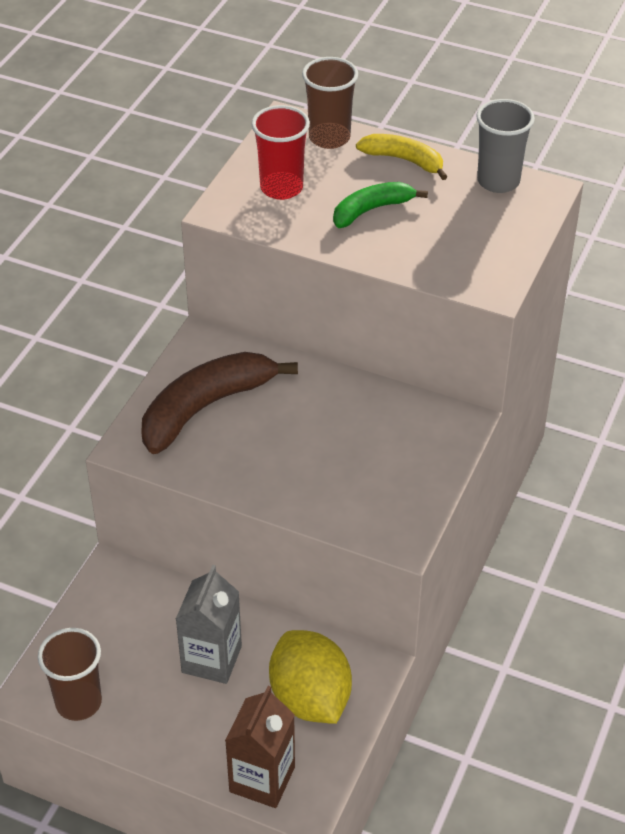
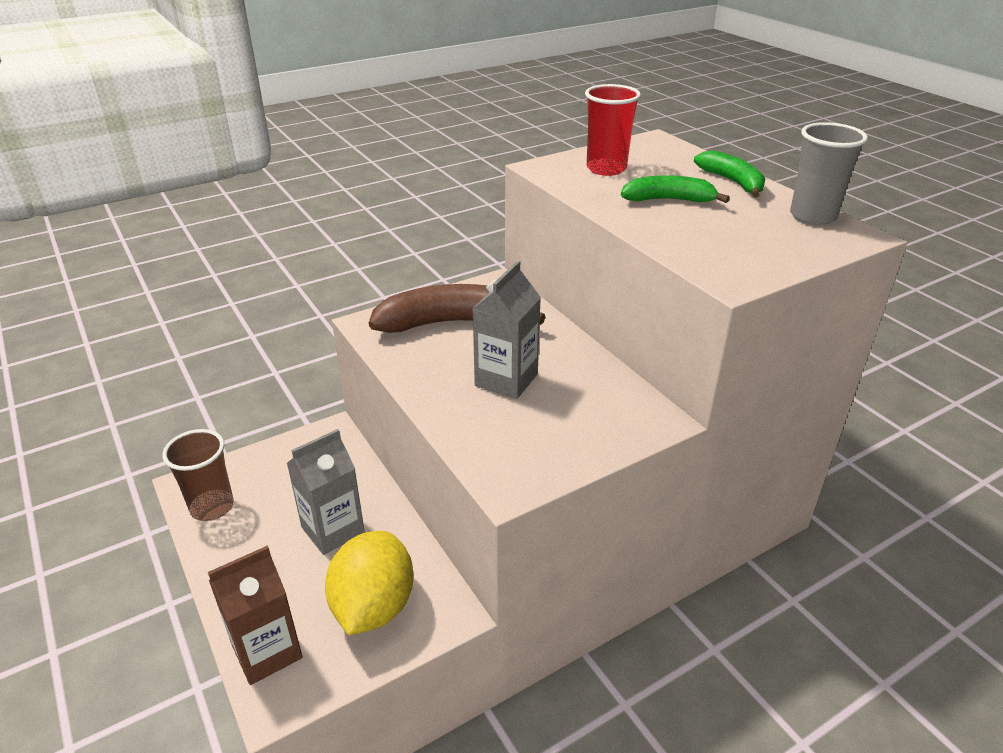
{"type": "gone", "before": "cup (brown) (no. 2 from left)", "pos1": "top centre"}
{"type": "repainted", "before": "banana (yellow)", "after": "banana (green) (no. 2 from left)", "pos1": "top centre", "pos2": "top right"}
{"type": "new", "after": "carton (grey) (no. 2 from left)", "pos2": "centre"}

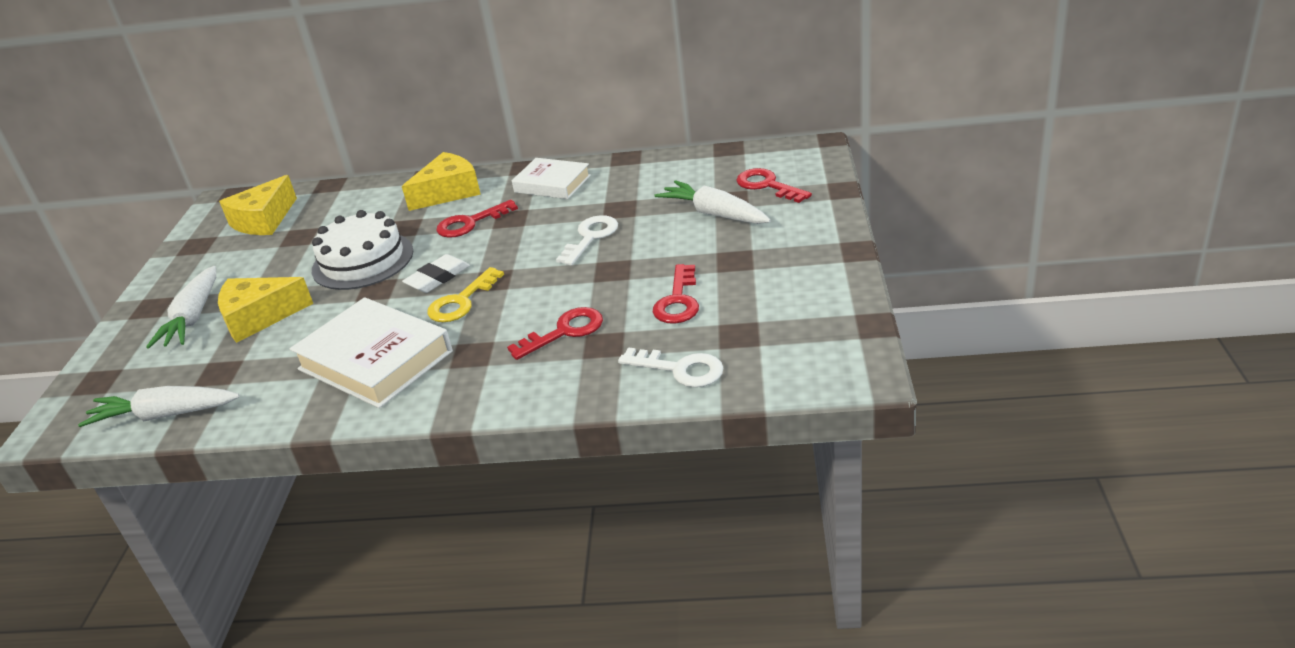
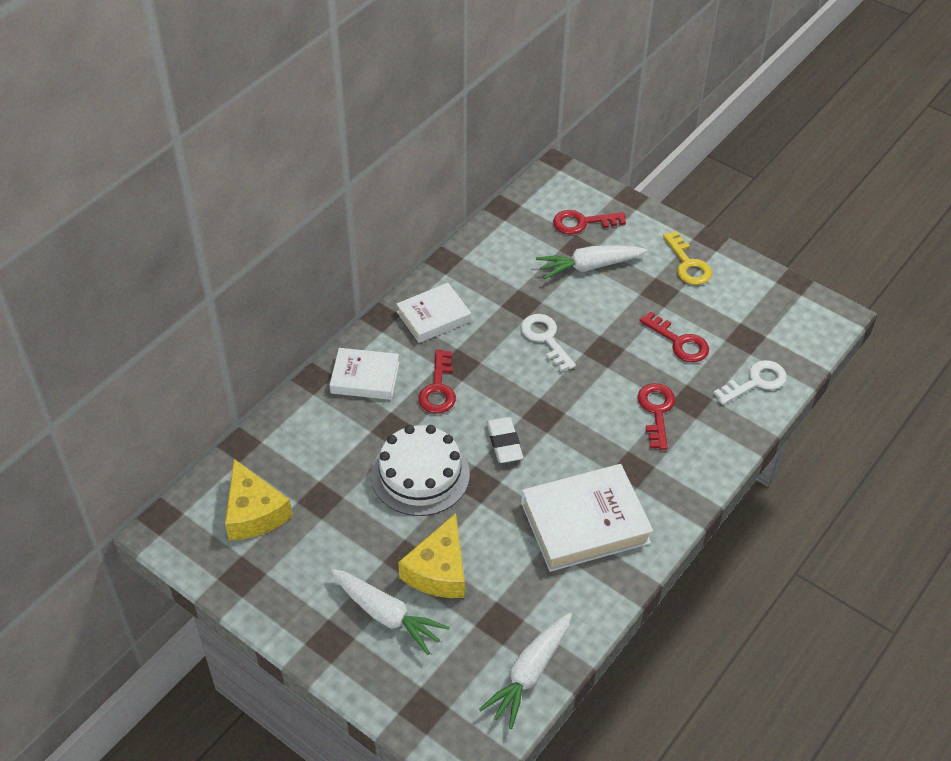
{"type": "swapped", "before": "cheese (yellow) (no. 3 from left)", "after": "book (white) (no. 1 from left)", "pos1": "top centre", "pos2": "centre"}
{"type": "shifted", "before": "key (yellow)", "pos1": "centre", "pos2": "middle right"}

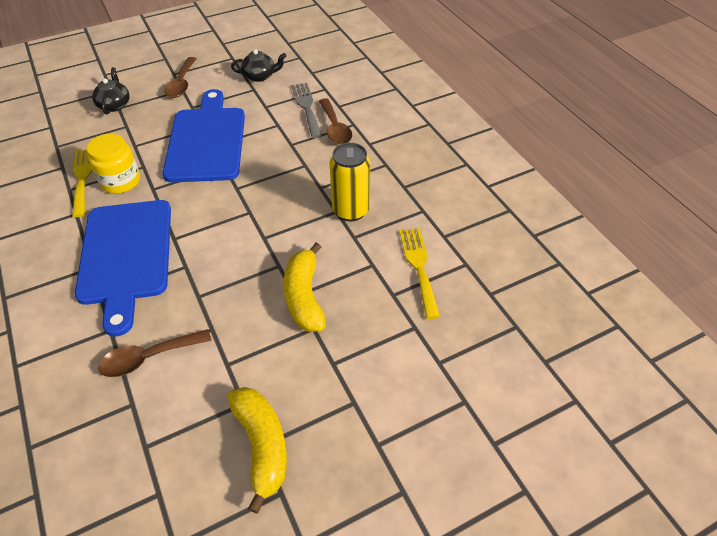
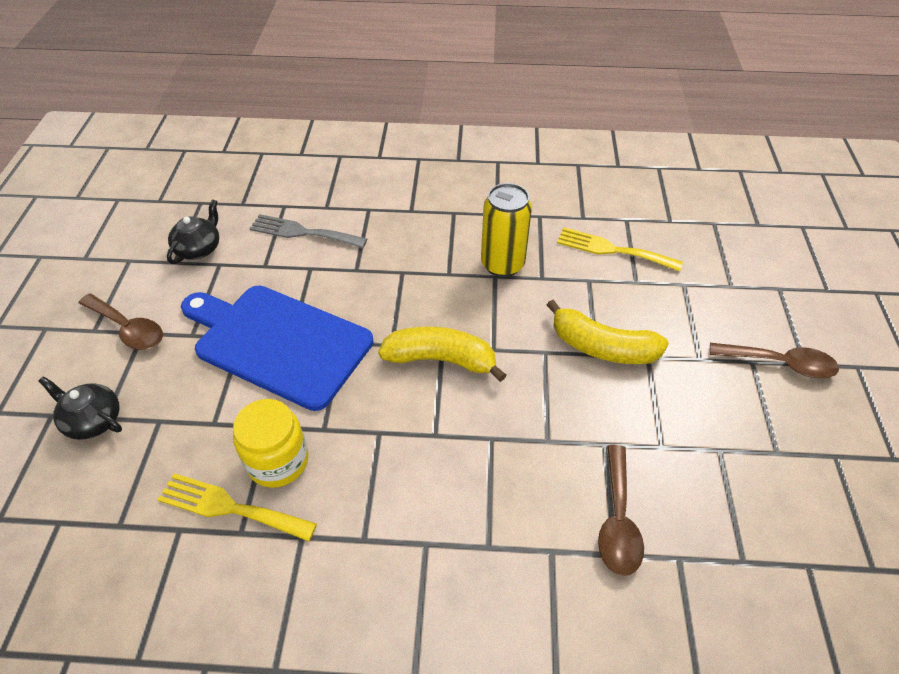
{"type": "gone", "before": "cutting board (blue) (no. 1 from left)", "pos1": "middle left"}
{"type": "shifted", "before": "banana (yellow) (no. 1 from left)", "pos1": "bottom centre", "pos2": "centre"}
{"type": "shifted", "before": "spoon (brown) (no. 3 from left)", "pos1": "top centre", "pos2": "middle right"}

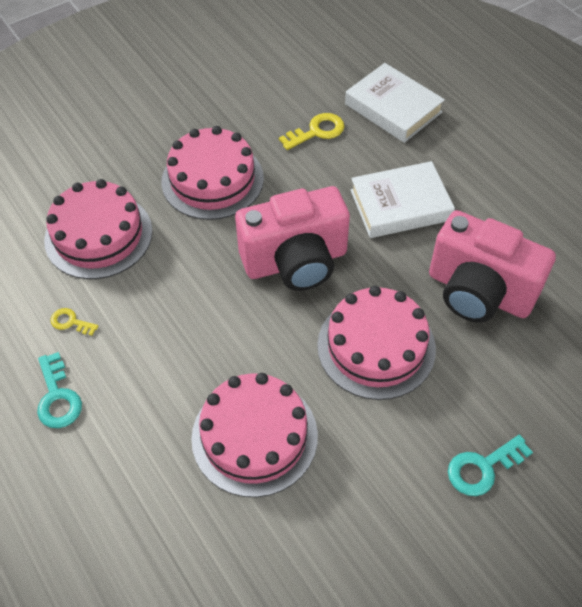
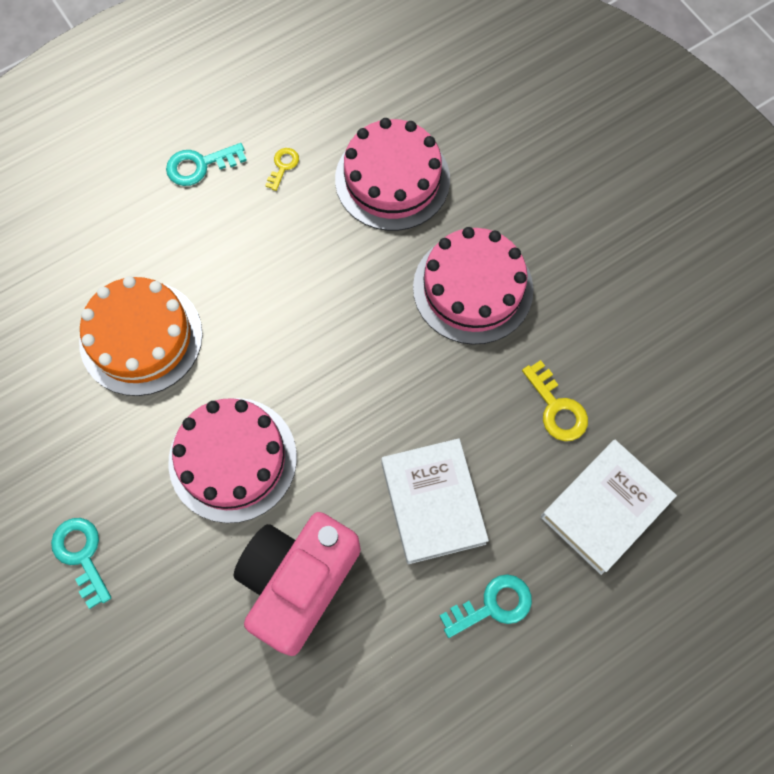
{"type": "repainted", "before": "cake (pink) (no. 3 from left)", "after": "cake (orange)", "pos1": "bottom centre", "pos2": "middle left"}
{"type": "gone", "before": "camera (pink) (no. 1 from left)", "pos1": "centre"}
{"type": "new", "after": "key (turquoise) (no. 3 from left)", "pos2": "bottom centre"}

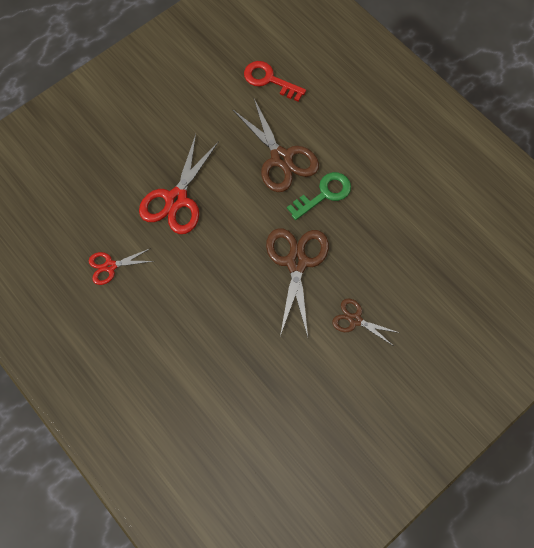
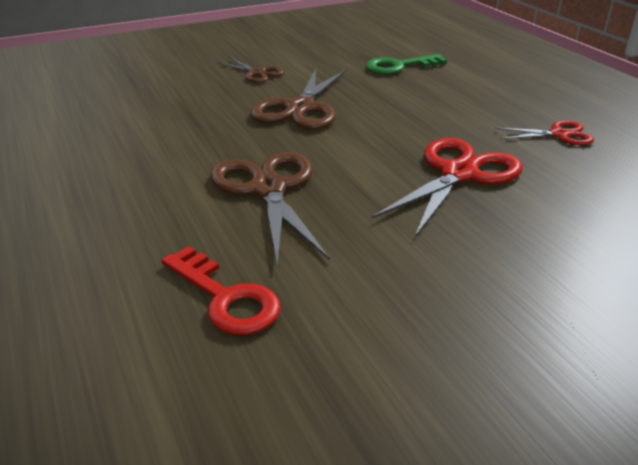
{"type": "shifted", "before": "key (green)", "pos1": "centre", "pos2": "top centre"}

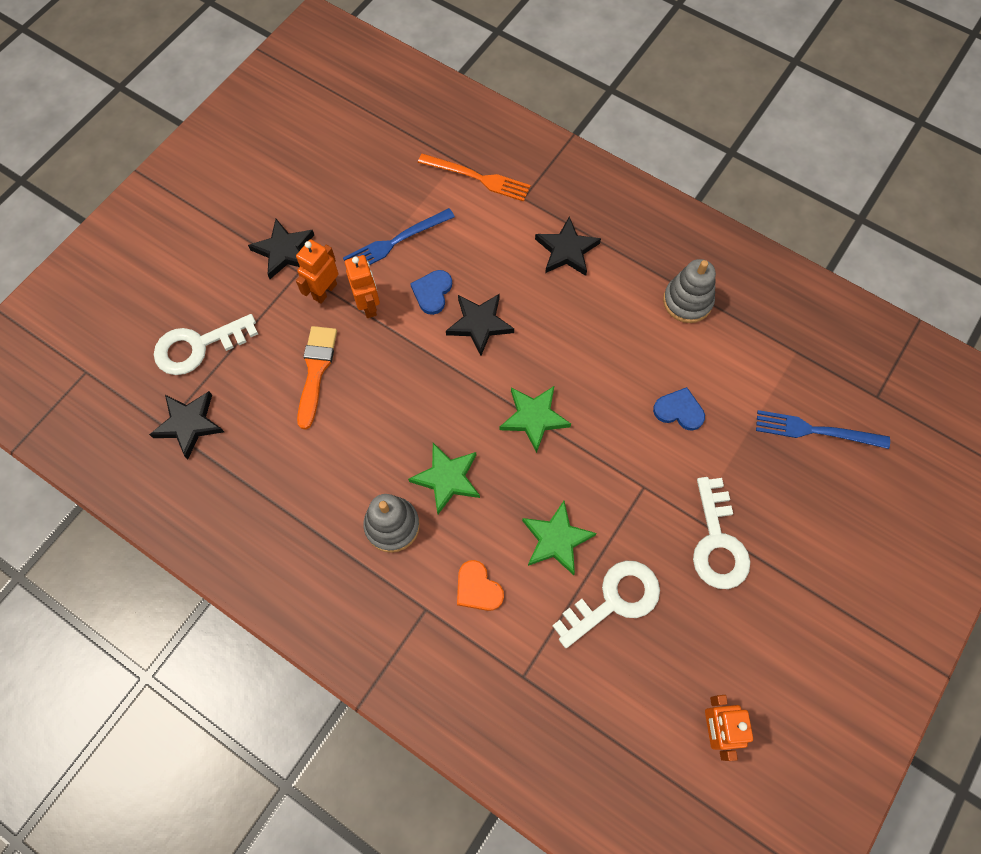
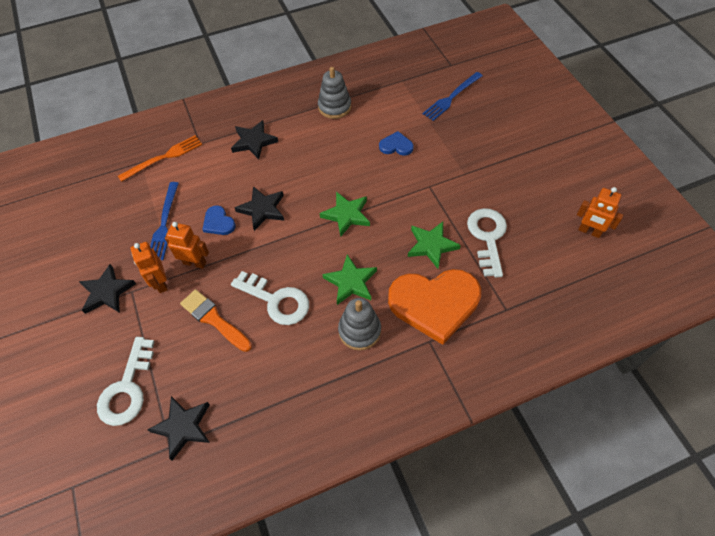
{"type": "scaled", "before": "heart (orange)", "pos1": "bottom centre", "pos2": "centre", "scale": 2.27}
{"type": "rotated", "before": "heart (blue) (no. 2 from left)", "pos1": "middle right", "pos2": "top centre", "turn": 45}
{"type": "shifted", "before": "key (white) (no. 3 from left in the first image)", "after": "key (white) (no. 2 from left)", "pos1": "middle right", "pos2": "centre"}

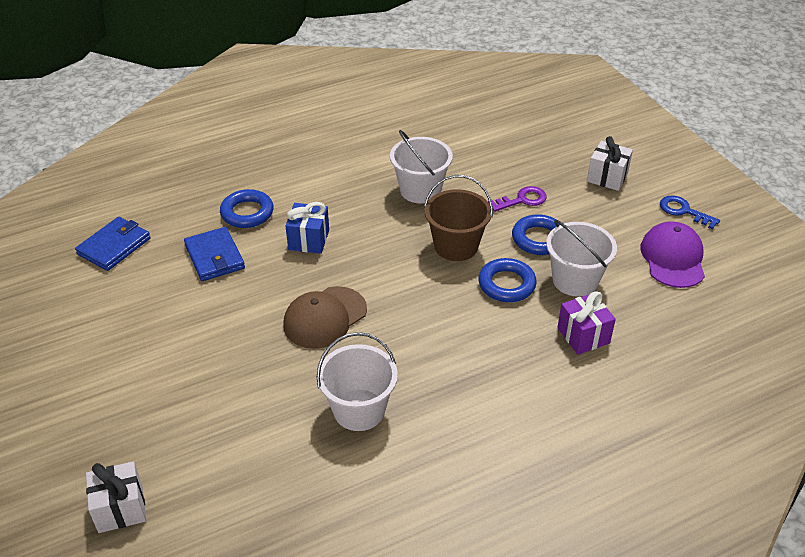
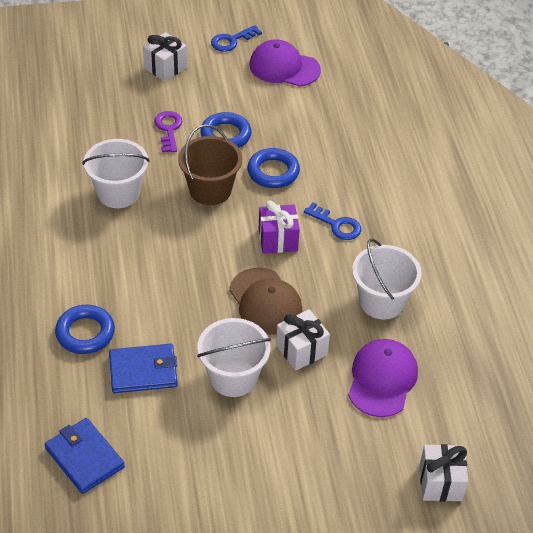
{"type": "gone", "before": "gift (blue)", "pos1": "centre"}
{"type": "shifted", "before": "bucket (white) (no. 3 from left in the first image)", "after": "bucket (white) (no. 2 from left)", "pos1": "middle right", "pos2": "bottom centre"}
{"type": "shifted", "before": "gift (purple)", "pos1": "middle right", "pos2": "centre"}
{"type": "new", "after": "gift (white) (no. 2 from left)", "pos2": "centre"}
{"type": "new", "after": "key (blue) (no. 2 from left)", "pos2": "centre"}
{"type": "new", "after": "cap (purple) (no. 2 from left)", "pos2": "bottom right"}

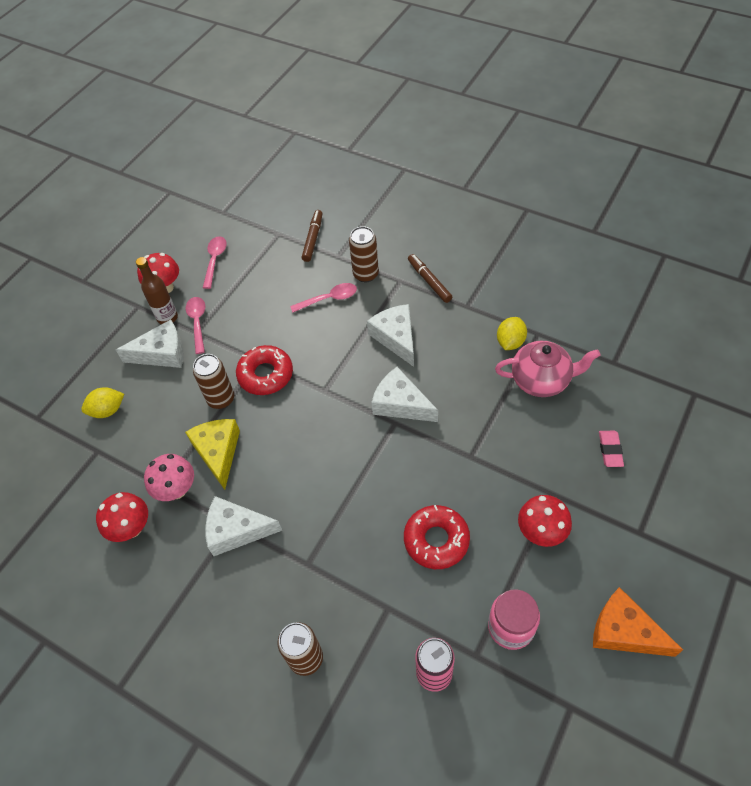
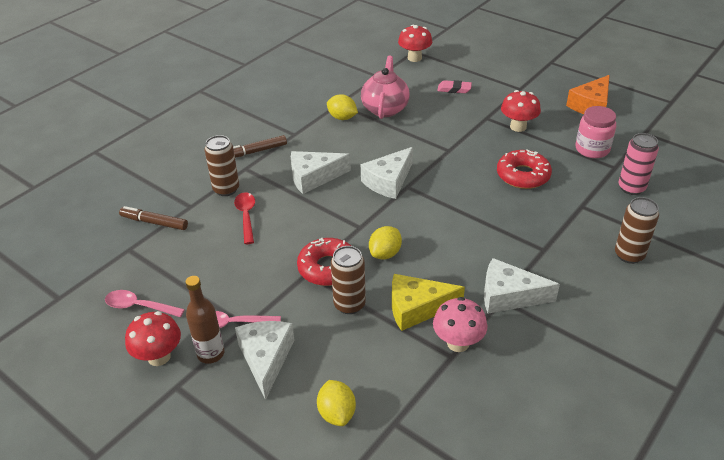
{"type": "shifted", "before": "mushroom (red) (no. 1 from left in the first image)", "after": "mushroom (red) (no. 2 from left)", "pos1": "middle left", "pos2": "top centre"}
{"type": "rotated", "before": "cheese (white) (no. 2 from left in the first image)", "pos1": "bottom left", "pos2": "middle right", "turn": 90}
{"type": "repainted", "before": "spoon (pink) (no. 3 from left)", "after": "spoon (red)", "pos1": "centre", "pos2": "centre"}
{"type": "new", "after": "lemon (yellow) (no. 3 from left)", "pos2": "centre"}

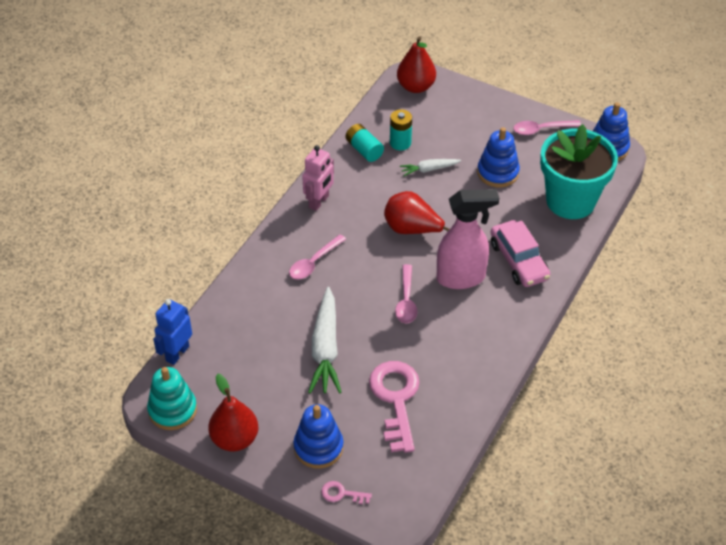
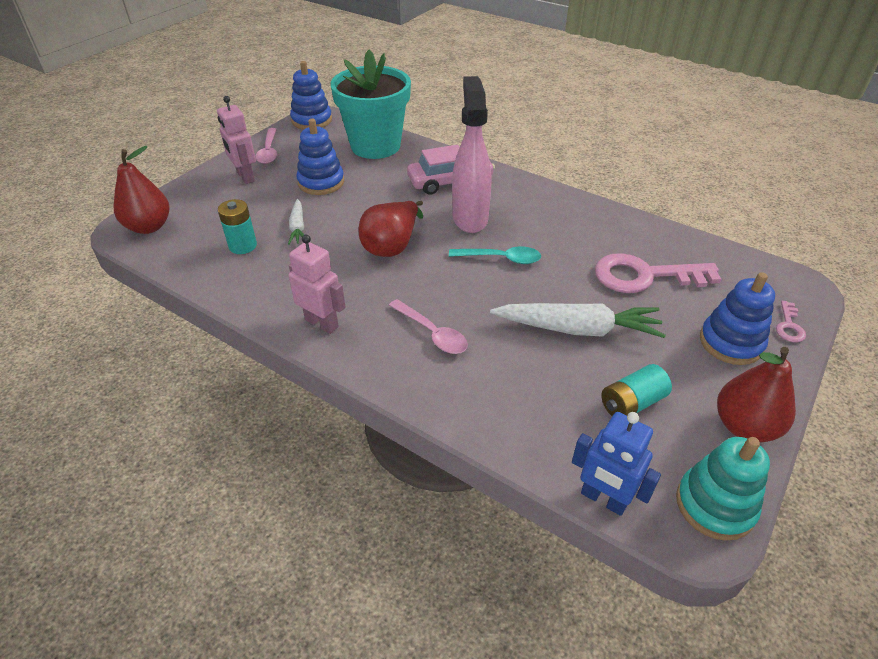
{"type": "shifted", "before": "battery (turquoise) (no. 1 from left in the first image)", "after": "battery (turquoise) (no. 2 from left)", "pos1": "top centre", "pos2": "middle right"}
{"type": "repainted", "before": "spoon (pink) (no. 2 from left)", "after": "spoon (turquoise)", "pos1": "centre", "pos2": "centre"}
{"type": "new", "after": "robot (pink) (no. 1 from left)", "pos2": "top left"}

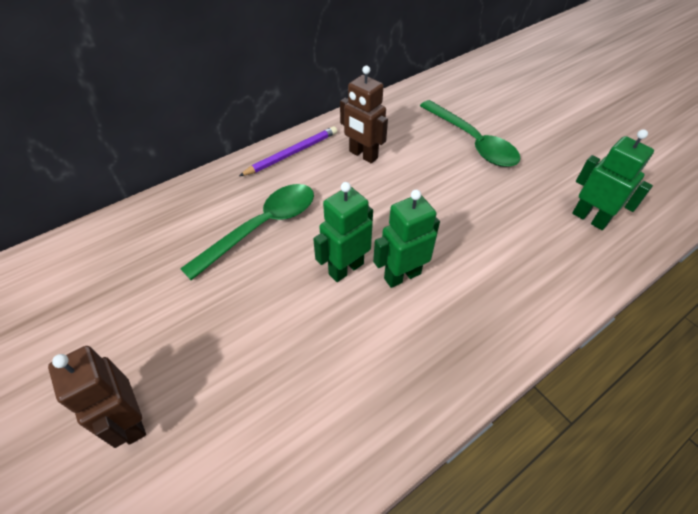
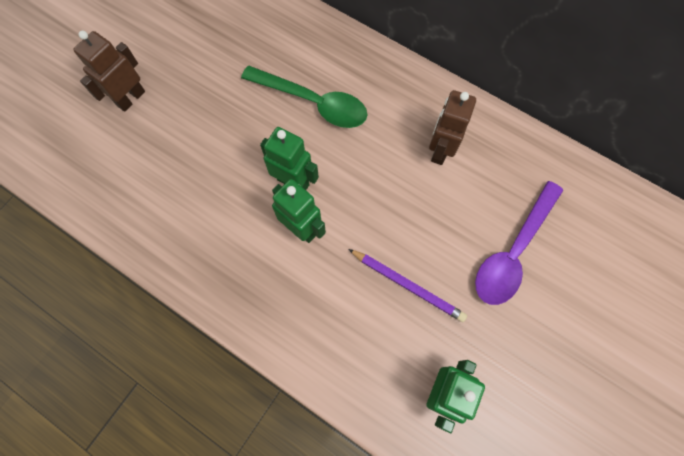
{"type": "shifted", "before": "pencil (purple)", "pos1": "top centre", "pos2": "centre"}
{"type": "repainted", "before": "spoon (green) (no. 2 from left)", "after": "spoon (purple)", "pos1": "top right", "pos2": "middle right"}

